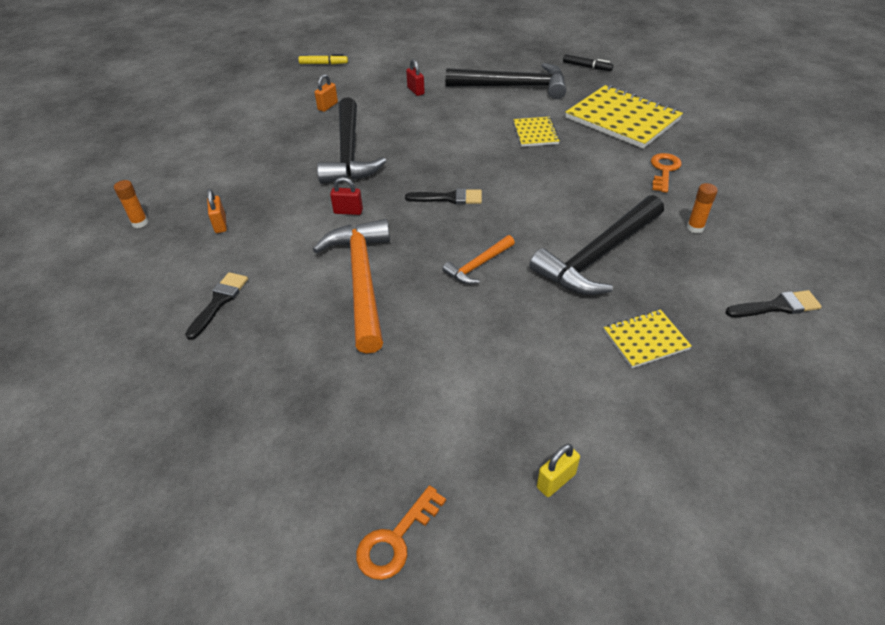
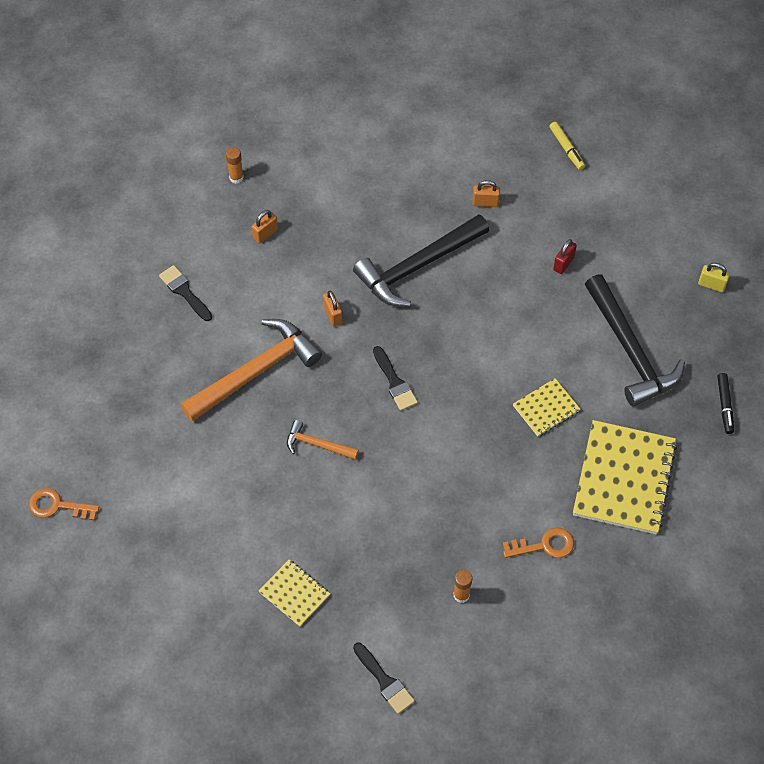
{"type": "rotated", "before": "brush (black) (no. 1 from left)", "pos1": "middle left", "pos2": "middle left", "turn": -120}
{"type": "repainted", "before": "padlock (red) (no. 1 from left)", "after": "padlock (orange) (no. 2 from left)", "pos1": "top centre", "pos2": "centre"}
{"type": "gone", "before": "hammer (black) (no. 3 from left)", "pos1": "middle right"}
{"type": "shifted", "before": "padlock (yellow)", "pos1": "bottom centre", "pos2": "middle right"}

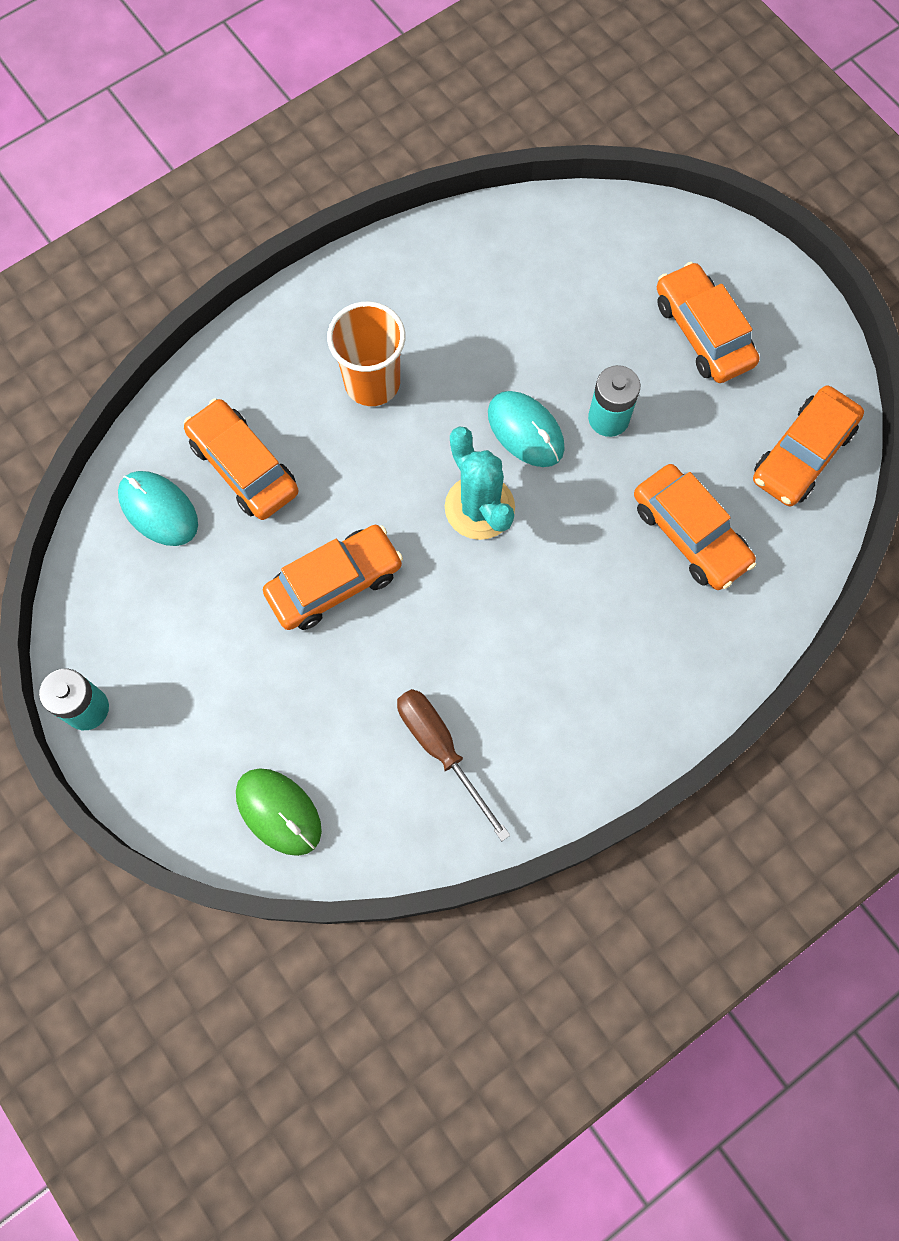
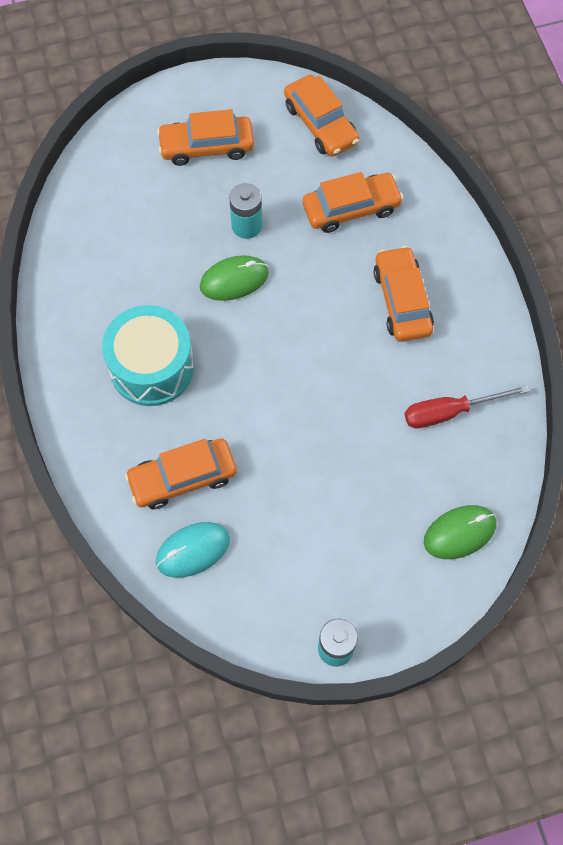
{"type": "shifted", "before": "car (orange) (no. 2 from left in the first image)", "after": "car (orange) (no. 5 from left)", "pos1": "centre", "pos2": "middle right"}
{"type": "swapped", "before": "cup (orange)", "after": "drum (turquoise)", "pos1": "top centre", "pos2": "middle left"}
{"type": "repainted", "before": "screwdriver (brown)", "after": "screwdriver (red)", "pos1": "centre", "pos2": "middle right"}
{"type": "gone", "before": "cactus (turquoise)", "pos1": "centre"}
{"type": "repainted", "before": "mouse (turquoise) (no. 2 from left)", "after": "mouse (green) (no. 1 from left)", "pos1": "centre", "pos2": "top centre"}

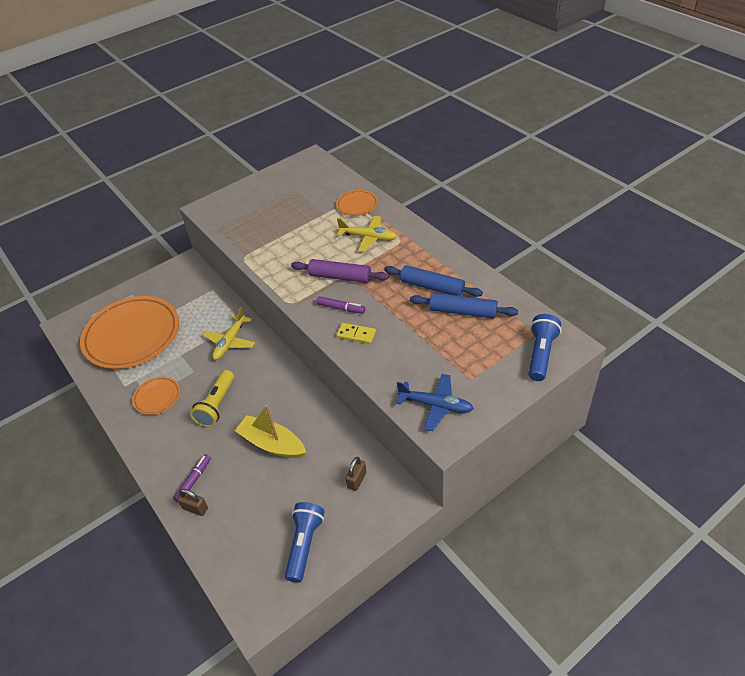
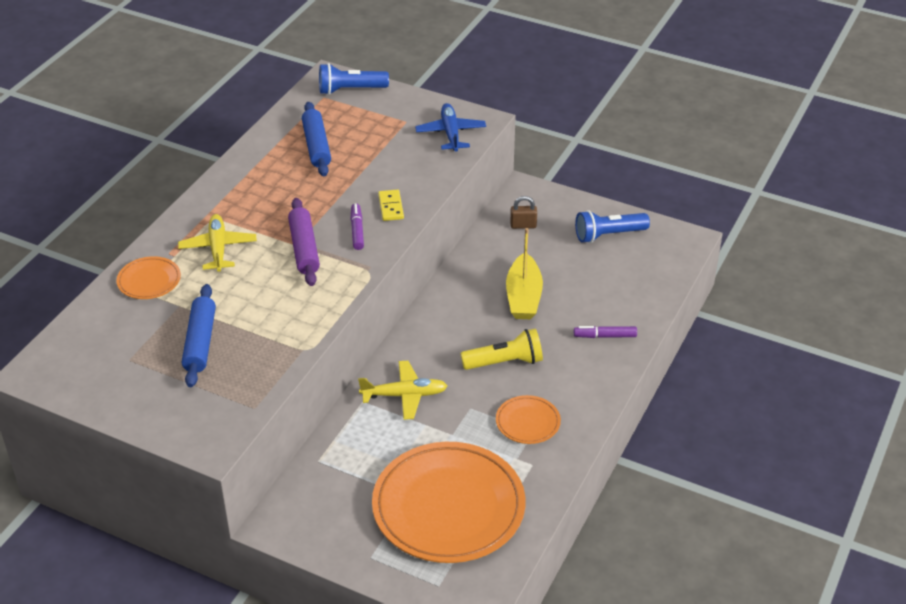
{"type": "gone", "before": "padlock (brown) (no. 1 from left)", "pos1": "bottom left"}
{"type": "shifted", "before": "rolling pin (blue) (no. 1 from left)", "pos1": "centre", "pos2": "middle left"}

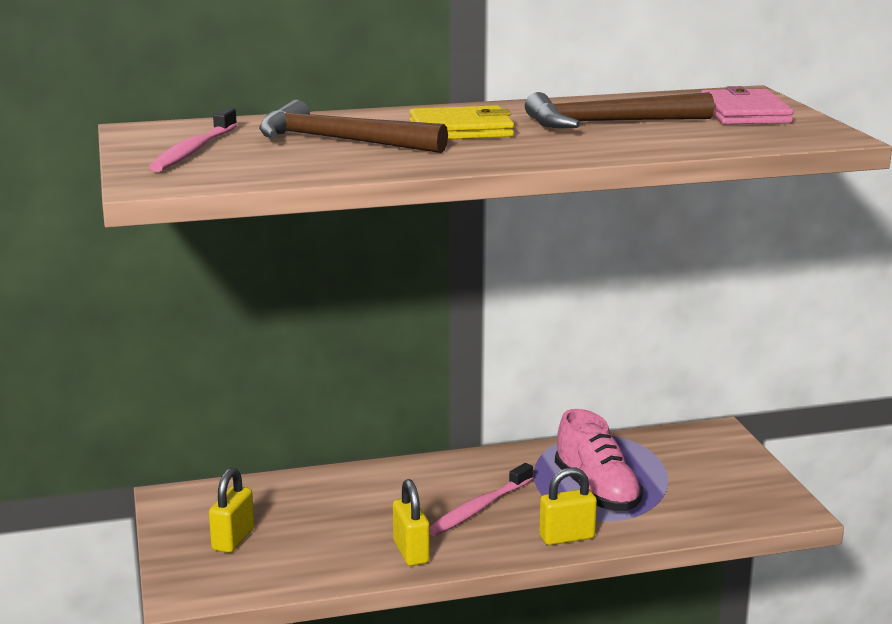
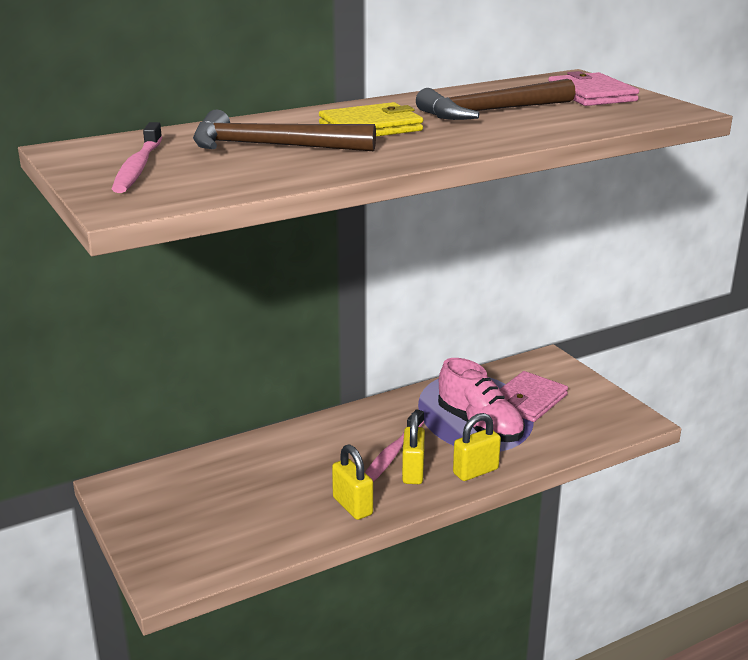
{"type": "shifted", "before": "padlock (yellow) (no. 1 from left in the first image)", "after": "padlock (yellow) (no. 2 from left)", "pos1": "bottom left", "pos2": "bottom centre"}
{"type": "new", "after": "wallet (pink) (no. 1 from left)", "pos2": "middle right"}

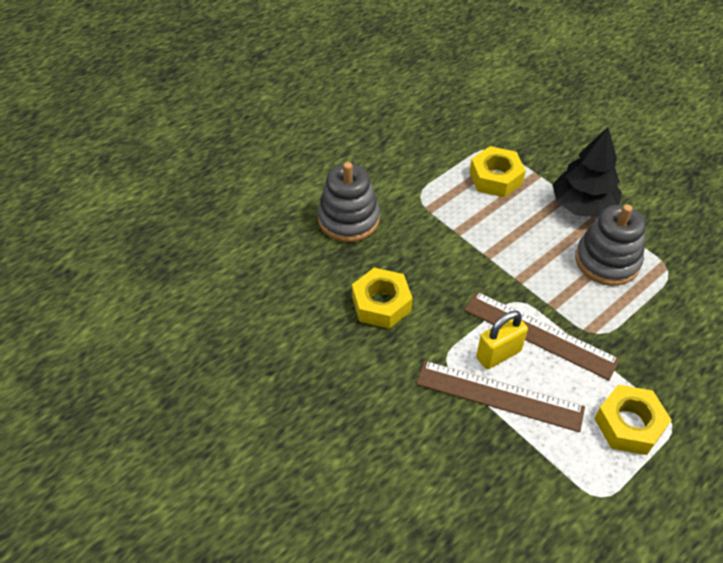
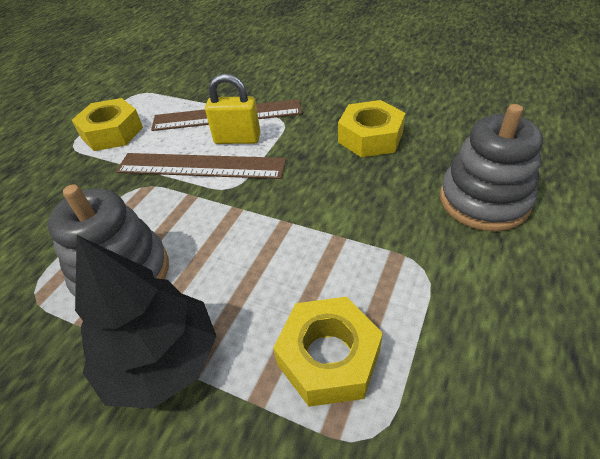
{"type": "rotated", "before": "padlock (yellow)", "pos1": "middle right", "pos2": "top centre", "turn": 60}

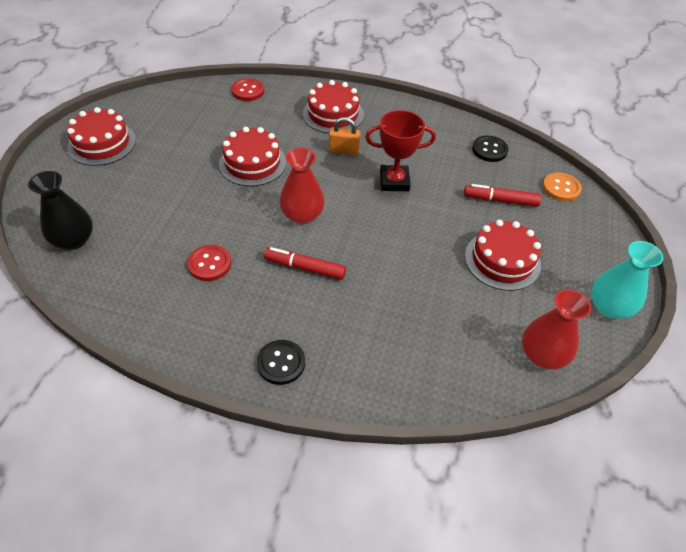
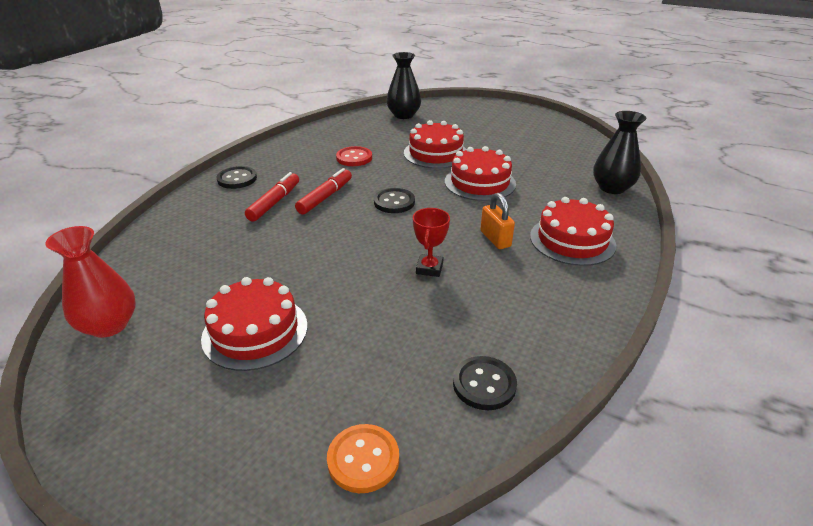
{"type": "shifted", "before": "cake (red) (no. 1 from left in the first image)", "after": "cake (red) (no. 2 from left)", "pos1": "top left", "pos2": "top centre"}
{"type": "swapped", "before": "button (red) (no. 2 from left)", "after": "vase (black) (no. 2 from left)", "pos1": "top centre", "pos2": "top right"}
{"type": "swapped", "before": "vase (red) (no. 1 from left)", "after": "button (black) (no. 2 from left)", "pos1": "centre", "pos2": "centre"}
{"type": "rotated", "before": "padlock (orange)", "pos1": "top centre", "pos2": "centre", "turn": -45}
{"type": "scaled", "before": "trophy (red)", "pos1": "top centre", "pos2": "centre", "scale": 0.65}
{"type": "shifted", "before": "marker (red) (no. 2 from left in the first image)", "after": "marker (red) (no. 1 from left)", "pos1": "middle right", "pos2": "centre"}
{"type": "gone", "before": "vase (turquoise)", "pos1": "middle right"}

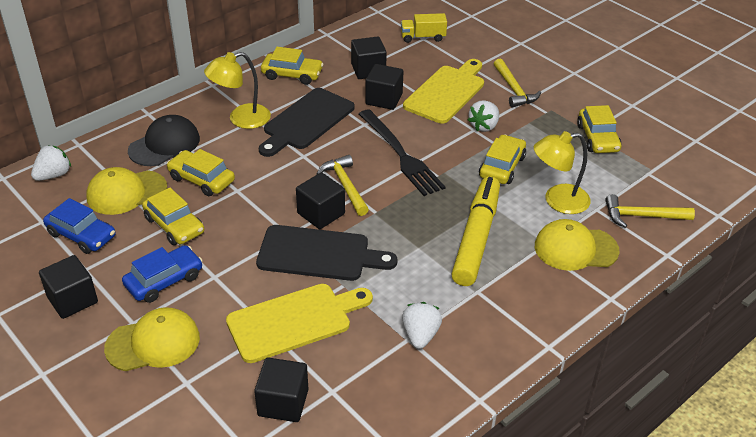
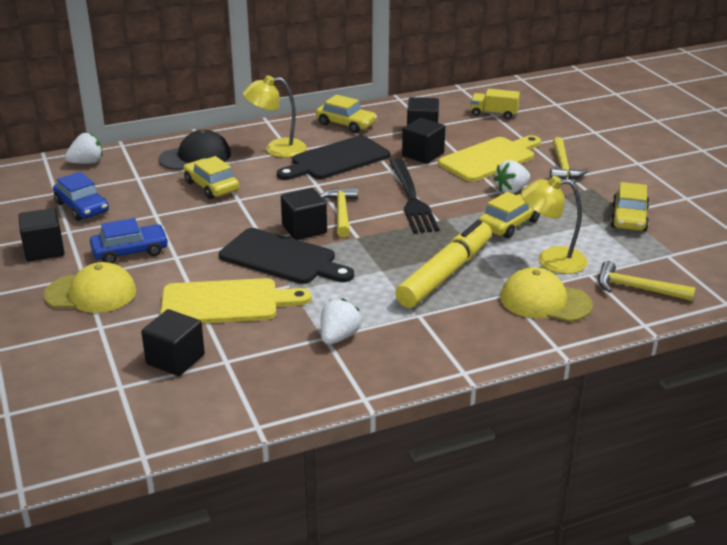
{"type": "gone", "before": "cap (yellow) (no. 1 from left)", "pos1": "middle left"}
{"type": "gone", "before": "car (yellow) (no. 1 from left)", "pos1": "middle left"}

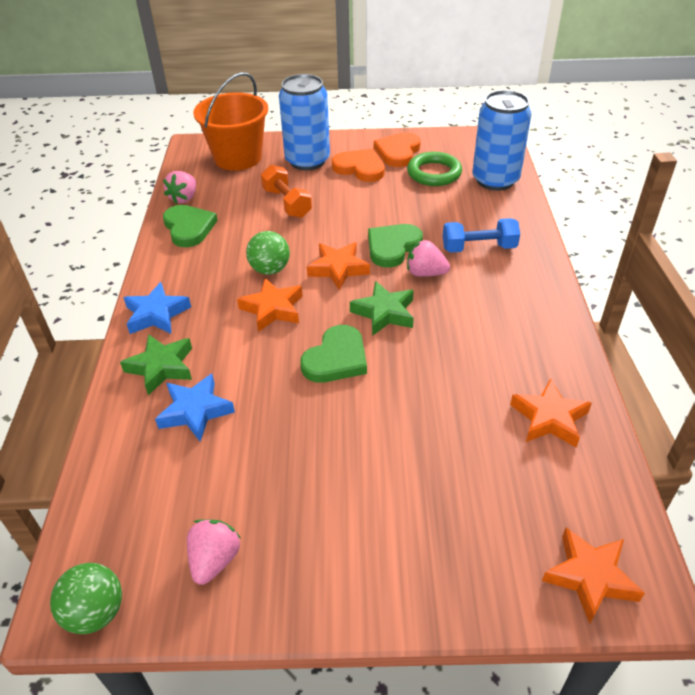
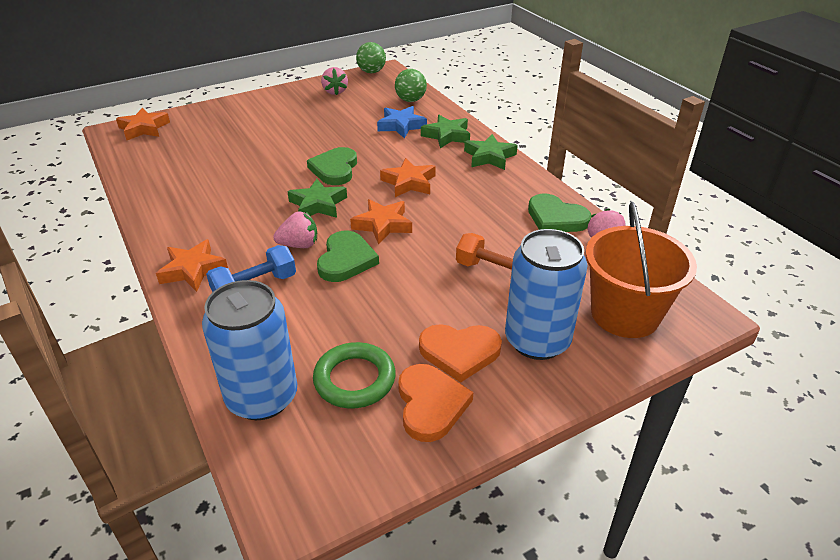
{"type": "repainted", "before": "star (blue) (no. 1 from left)", "after": "star (green) (no. 3 from left)", "pos1": "middle left", "pos2": "top centre"}
{"type": "shifted", "before": "ball (green) (no. 2 from left)", "pos1": "centre", "pos2": "top centre"}
{"type": "shifted", "before": "star (orange) (no. 3 from left in the first image)", "after": "star (orange) (no. 2 from left)", "pos1": "middle right", "pos2": "middle left"}

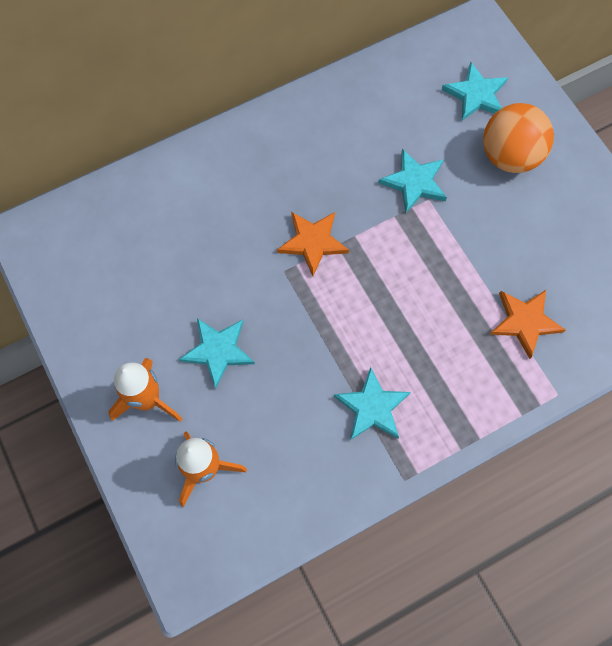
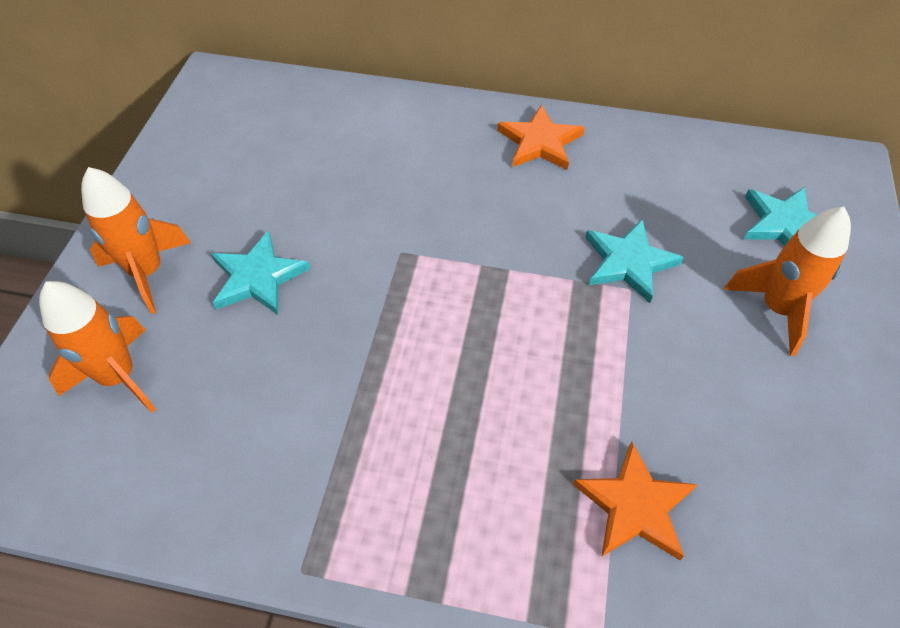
{"type": "shifted", "before": "star (orange) (no. 1 from left)", "pos1": "centre", "pos2": "top centre"}
{"type": "gone", "before": "star (turquoise) (no. 2 from left)", "pos1": "centre"}
{"type": "swapped", "before": "ball (orange)", "after": "rocket (orange) (no. 3 from left)", "pos1": "top right", "pos2": "middle right"}

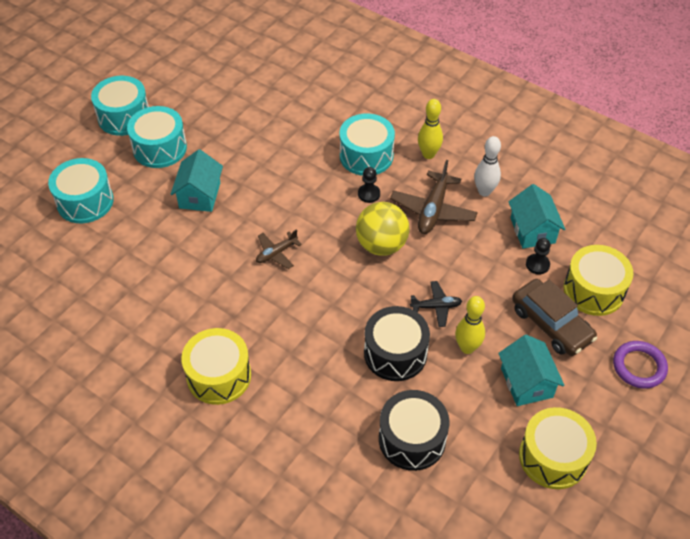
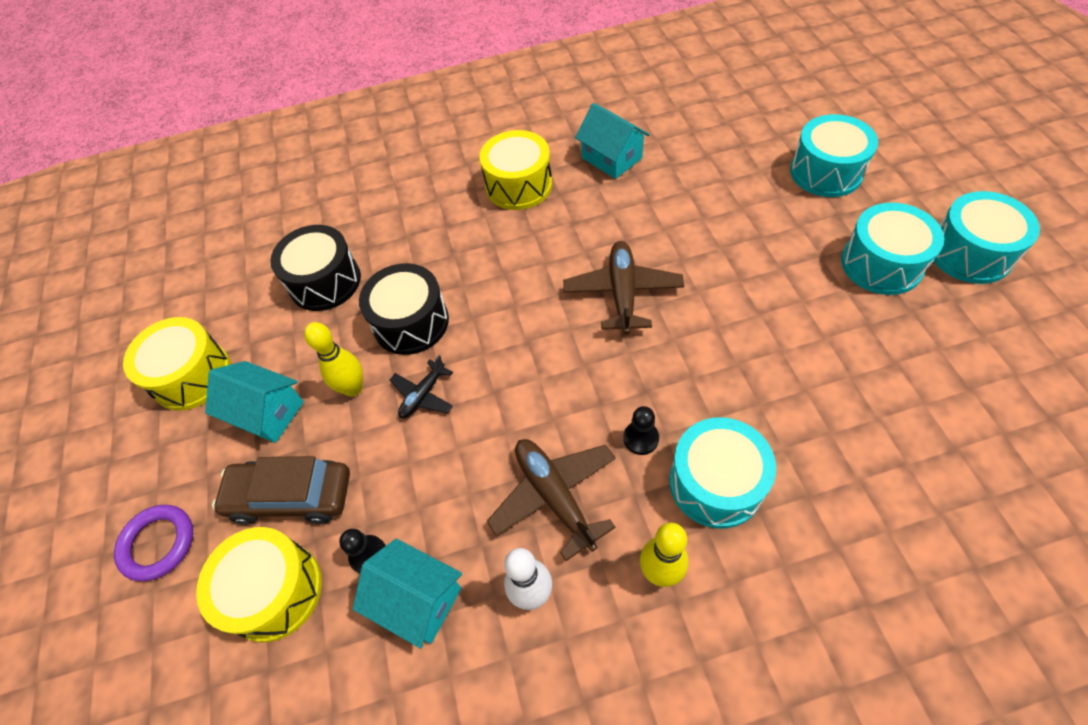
{"type": "shifted", "before": "house (turquoise) (no. 1 from left in the first image)", "after": "house (turquoise) (no. 3 from left)", "pos1": "middle left", "pos2": "top centre"}
{"type": "scaled", "before": "plane (brown) (no. 1 from left in the first image)", "pos1": "centre", "pos2": "centre", "scale": 1.71}
{"type": "gone", "before": "ball (yellow)", "pos1": "centre"}

